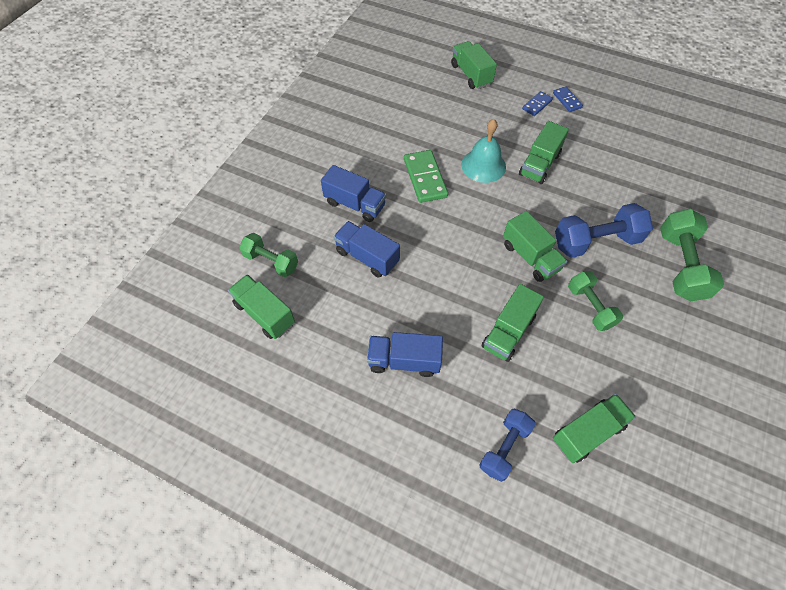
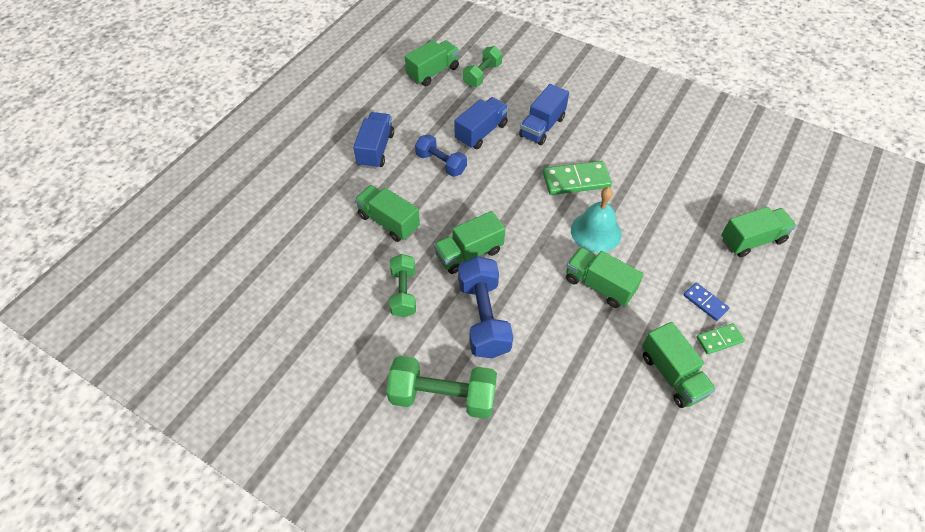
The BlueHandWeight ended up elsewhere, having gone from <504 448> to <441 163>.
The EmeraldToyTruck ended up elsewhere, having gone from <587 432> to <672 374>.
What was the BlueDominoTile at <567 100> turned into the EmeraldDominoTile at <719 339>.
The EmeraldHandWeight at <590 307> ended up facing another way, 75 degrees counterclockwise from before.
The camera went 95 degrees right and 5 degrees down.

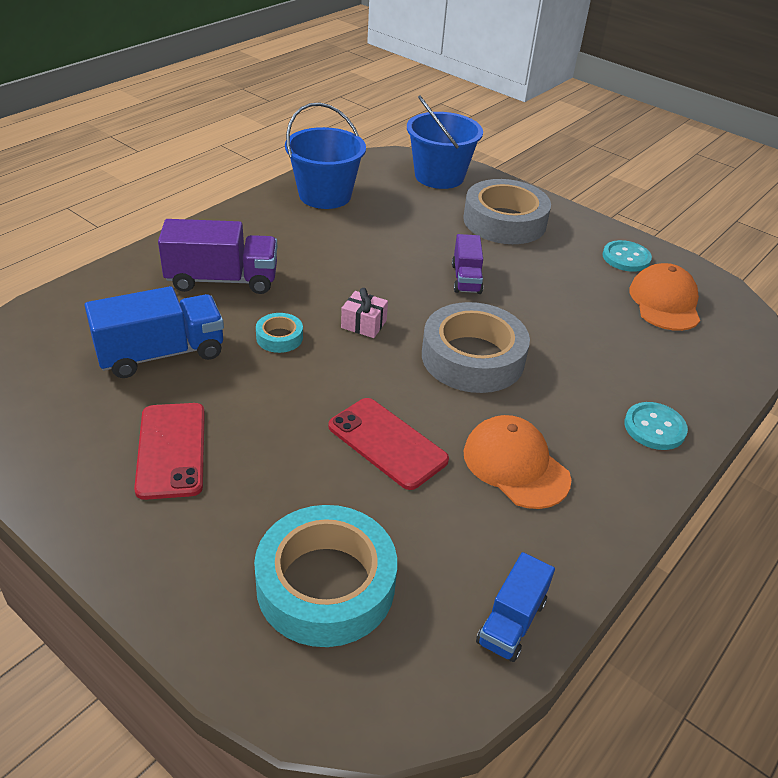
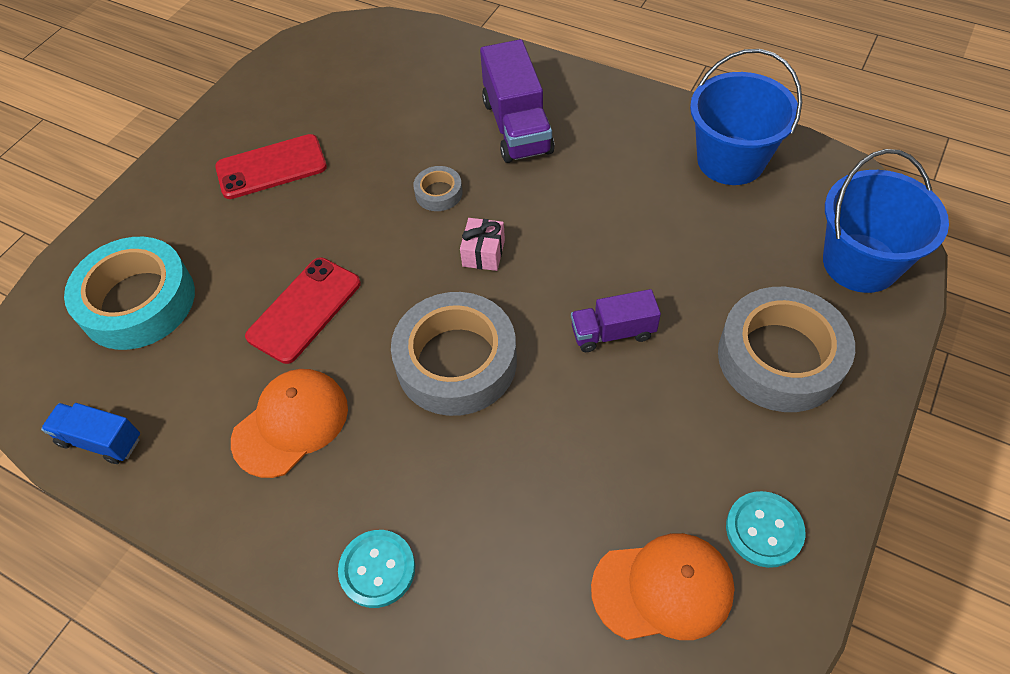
The second view lost the BlueToyTruck at <161 354>.
What was the TurquoiseRollOfTape at <279 337> turned into the GrayRollOfTape at <438 193>.
The camera went 85 degrees right and 15 degrees up.

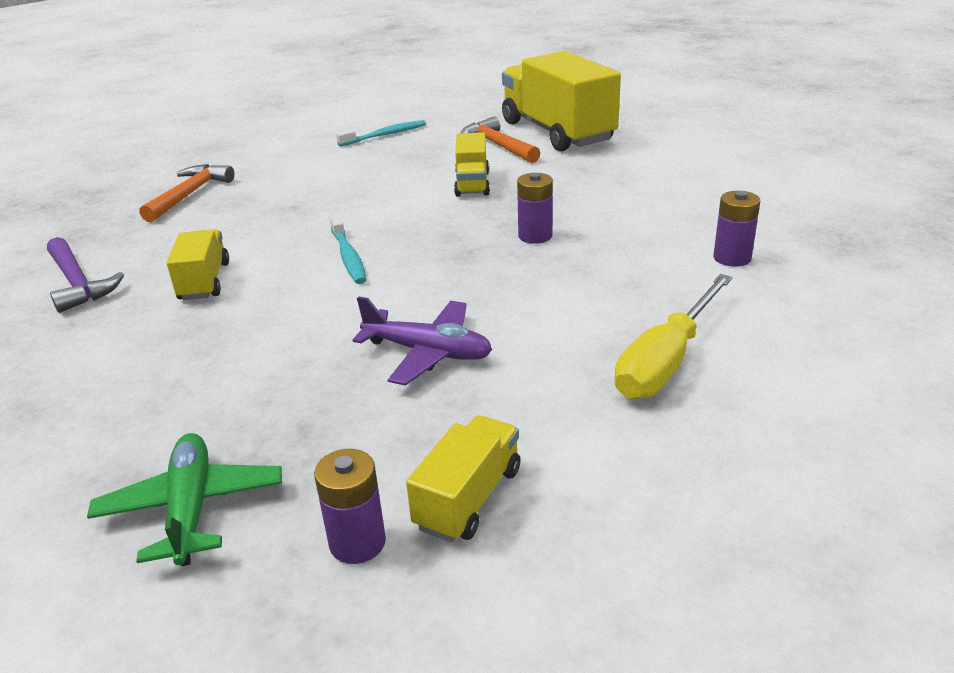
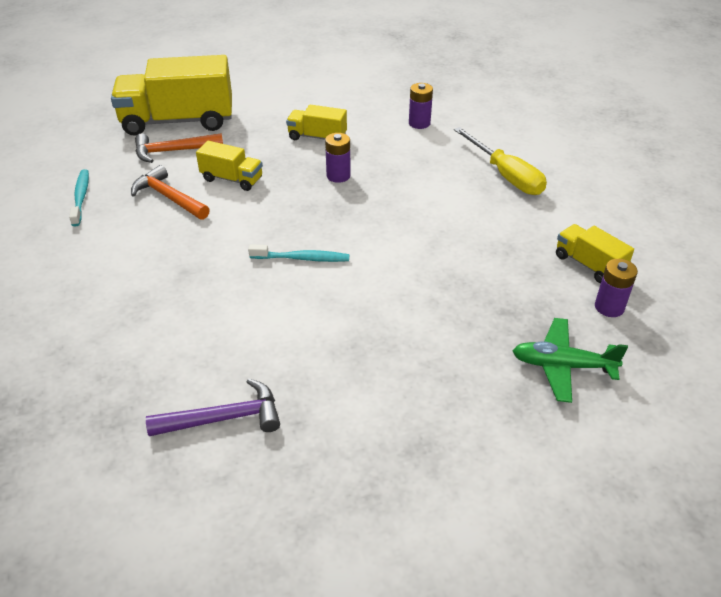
The second view lost the RoyalPurpleToyPlane at <428 352>.
The OrangeColouredHammer ended up elsewhere, having gone from <189 195> to <169 197>.
The GoldenToyTruck ended up elsewhere, having gone from <204 281> to <317 137>.
The camera went 70 degrees left and 10 degrees up.

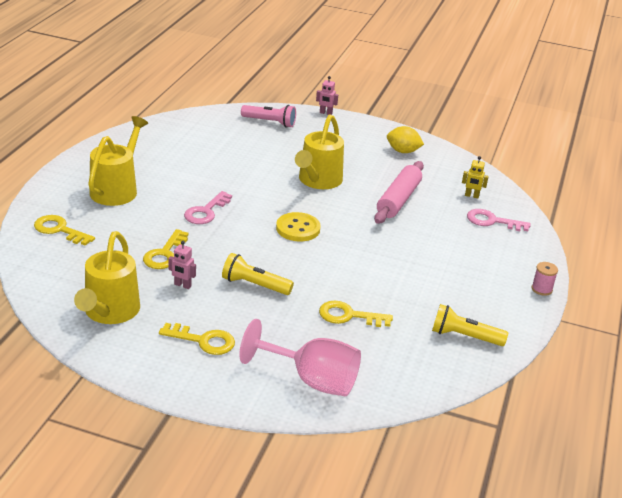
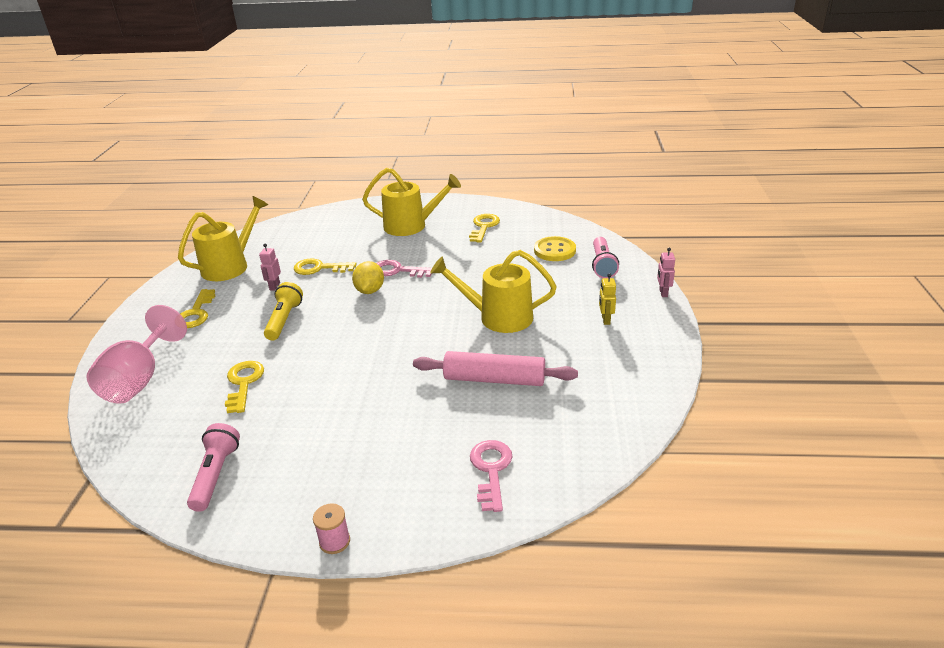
The GoldenKey ended up elsewhere, having gone from <60 230> to <484 227>.
The GoldenShirtButton ended up elsewhere, having gone from <298 228> to <554 250>.
The GoldenCitrusFruit ended up elsewhere, having gone from <403 151> to <370 291>.
The GoldenRobotFigure ended up elsewhere, having gone from <471 196> to <605 320>.
What was the GoldenTorch at <464 336> turned into the RosyTorch at <216 475>.
The GoldenSprinklingCan at <109 312> ended up facing another way, 135 degrees clockwise from before.
The camera went 80 degrees right and 0 degrees up.

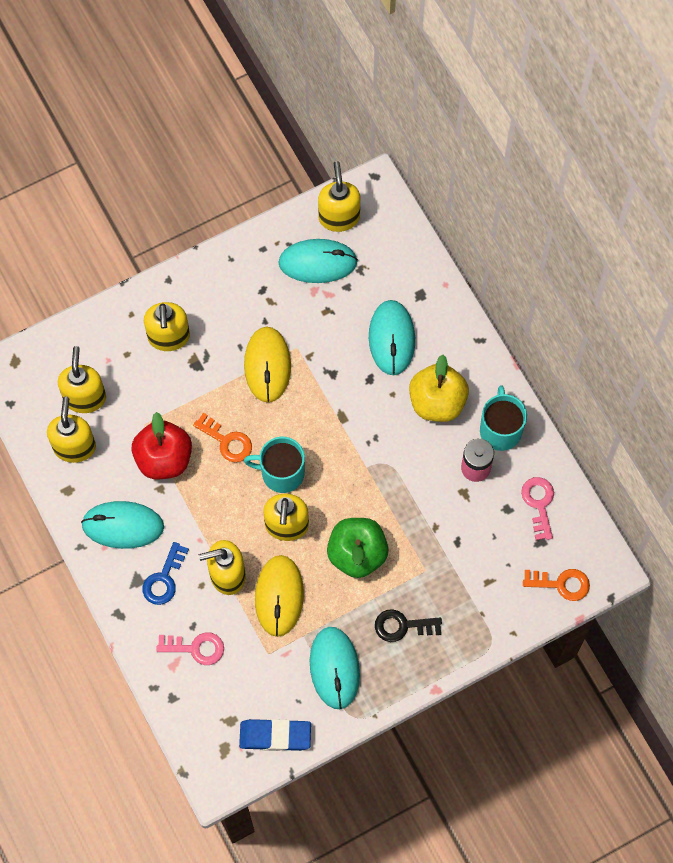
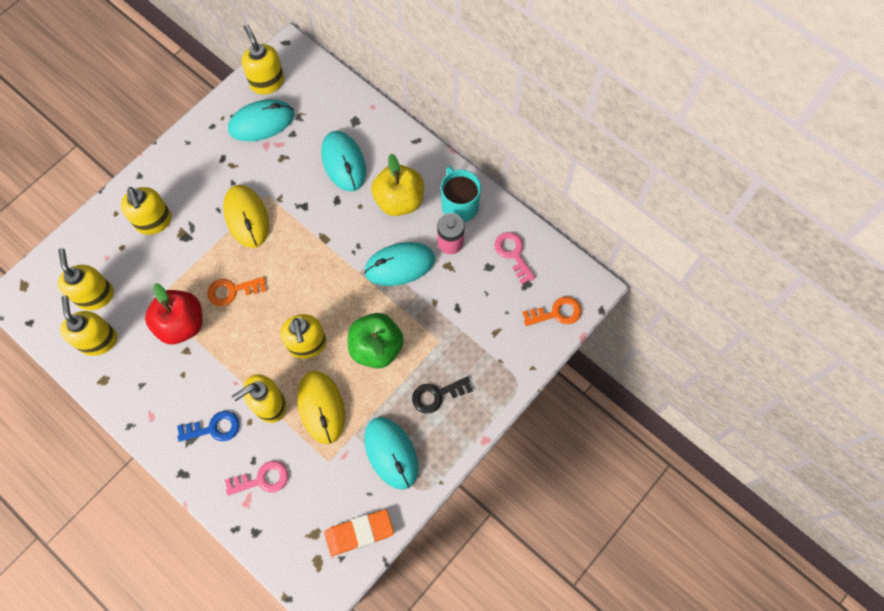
The second view lost the TurquoiseMug at <281 473>.
The TurquoiseMouse ended up elsewhere, having gone from <123 526> to <399 265>.
What was the BlueGumEraser at <275 736> turned into the OrangeColouredGumEraser at <359 533>.
The BlueKey at <164 579> ended up facing another way, 105 degrees counterclockwise from before.
The OrangeColouredKey at <227 441> ended up facing another way, 150 degrees clockwise from before.
The camera went 20 degrees left and 0 degrees up.

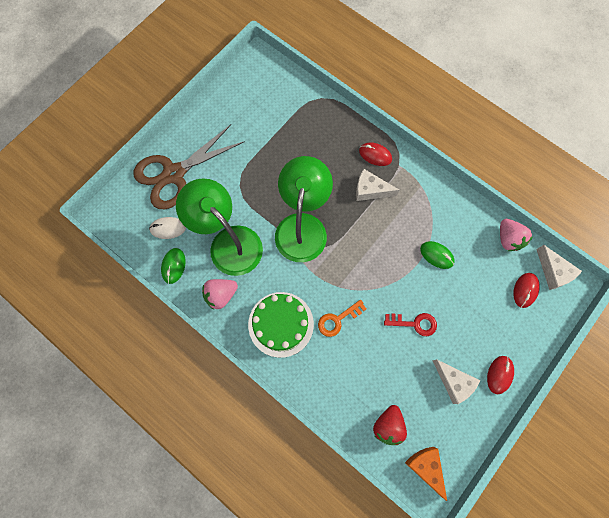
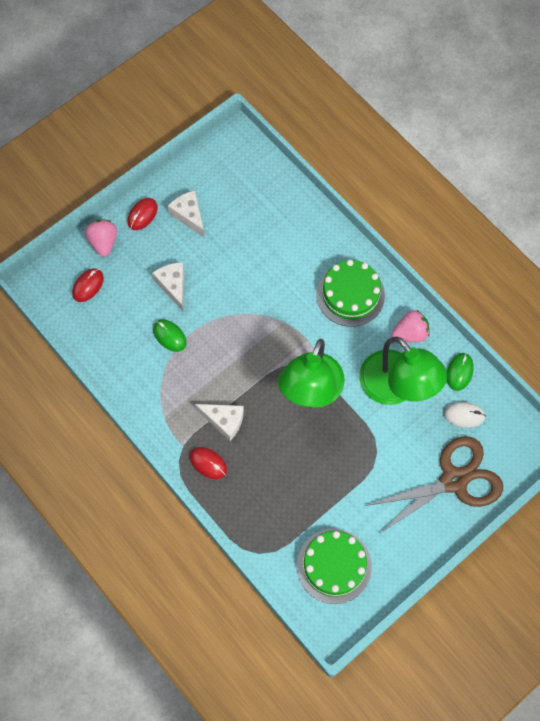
The second view lost the OrangeColouredKey at <338 320>.
The second view lost the CrimsonToyStrawberry at <388 425>.
The second view lost the CrimsonKey at <414 323>.
The second view lost the OrangeColouredPieceOfCheese at <426 467>.
The second view gained the EmeraldCake at <334 566>.
The RosyToyStrawberry ended up elsewhere, having gone from <508 239> to <103 242>.
The SnowWhitePieceOfCheese ended up elsewhere, having gone from <553 272> to <173 286>.
The camera went 170 degrees left and 5 degrees down.

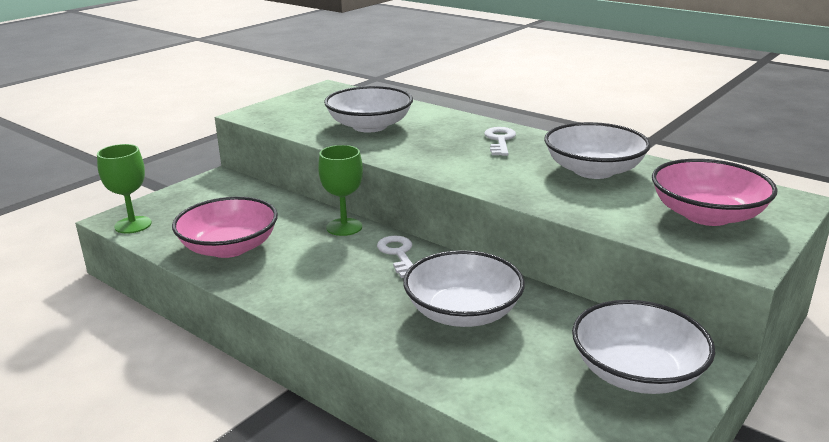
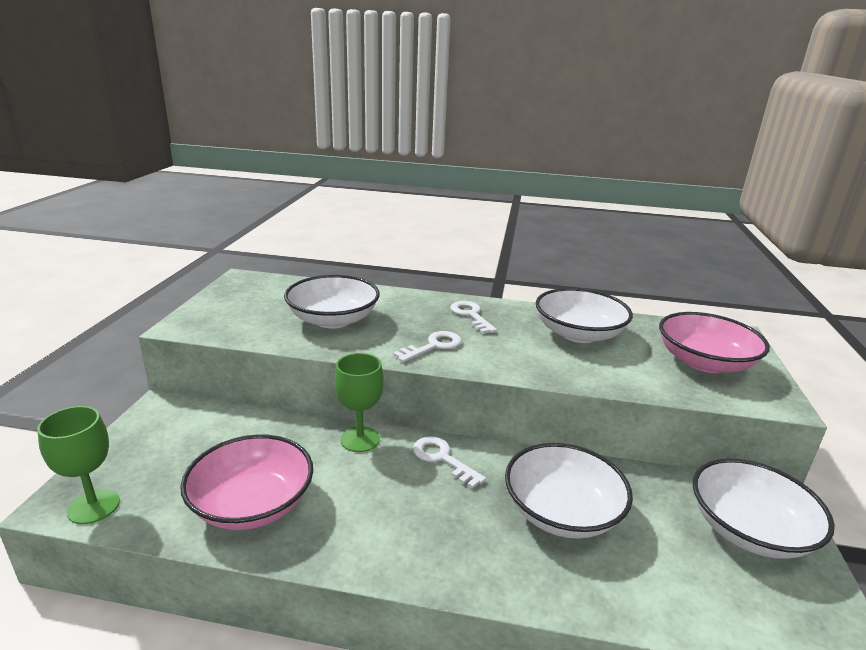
The second view gained the SnowWhiteKey at <433 346>.
The camera went 30 degrees left and 0 degrees up.

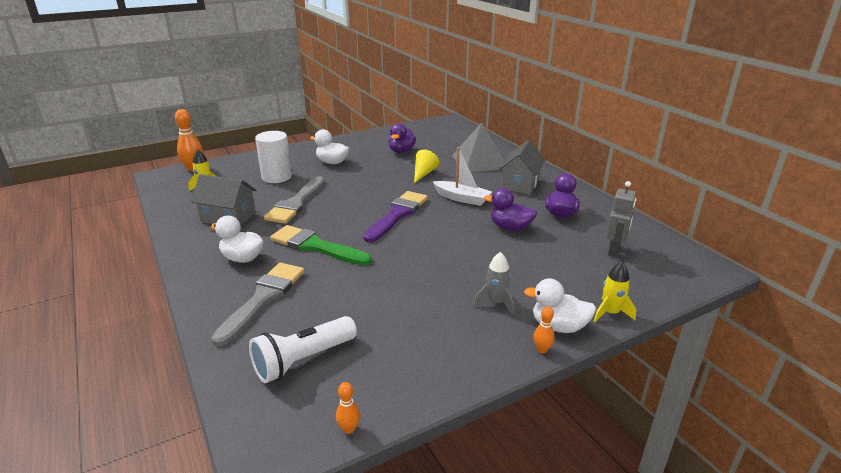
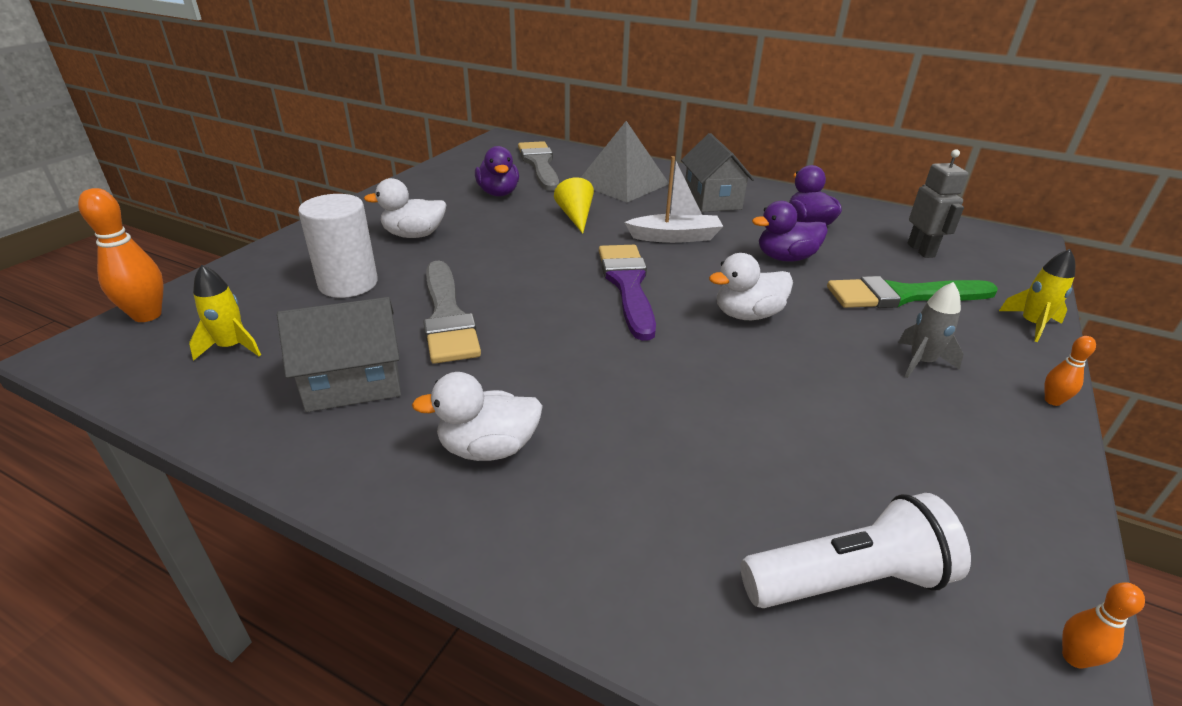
The GrayPaintbrush ended up elsewhere, having gone from <263 299> to <539 164>.
The EmeraldPaintbrush ended up elsewhere, having gone from <316 246> to <902 296>.
The SnowWhiteToyDuck ended up elsewhere, having gone from <558 326> to <747 315>.
The SnowWhiteTorch at <303 360> ended up facing another way, 120 degrees counterclockwise from before.
The camera went 35 degrees left and 5 degrees up.

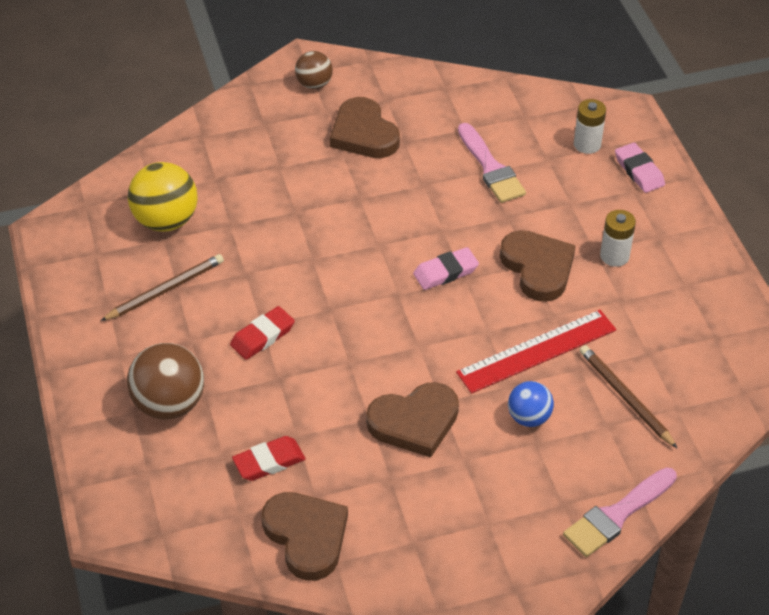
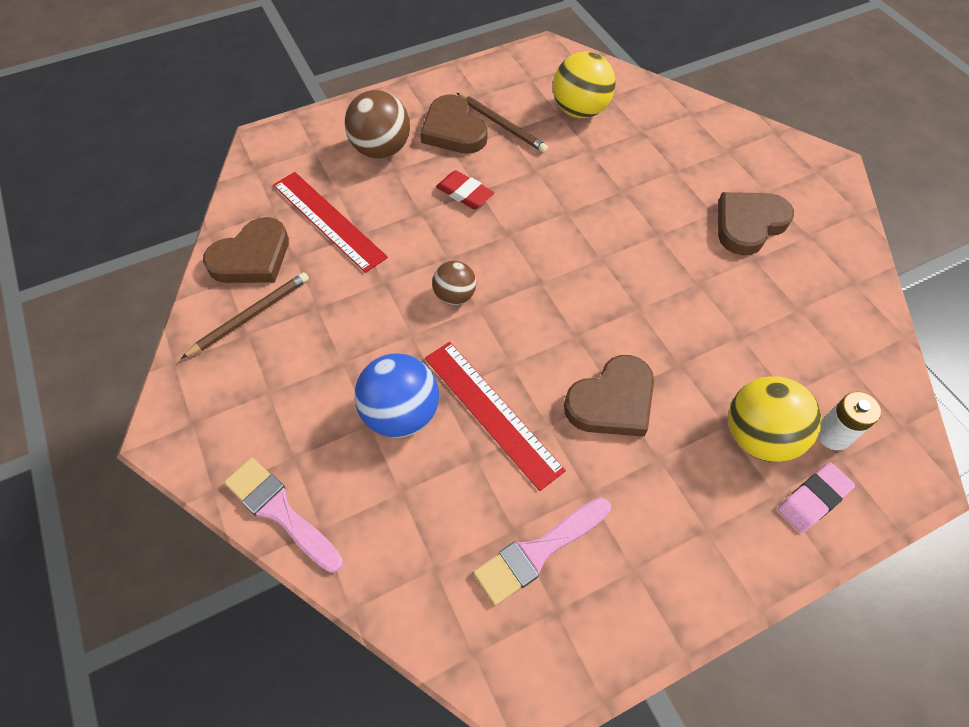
The second view lost the RosyGumEraser at <445 272>.
The second view lost the SnowWhitePowerCell at <614 256>.
The second view gained the GoldenSphere at <758 436>.
The DarkBrownSphere ended up elsewhere, having gone from <314 84> to <455 296>.
The DarkBrownHeart ended up elsewhere, having gone from <414 422> to <453 130>.
The RosyPaintbrush ended up elsewhere, having gone from <491 168> to <538 552>.
The DarkBrownPencil ended up elsewhere, having gone from <625 397> to <250 315>.
Where the CrimsonGumEraser stood at <269 462>, the CrimsonMeasuringStick came to stand at <328 220>.
The size of the BlueSphere at <529 417> changed by a factor of 1.68.
The camera went 80 degrees right and 10 degrees up.

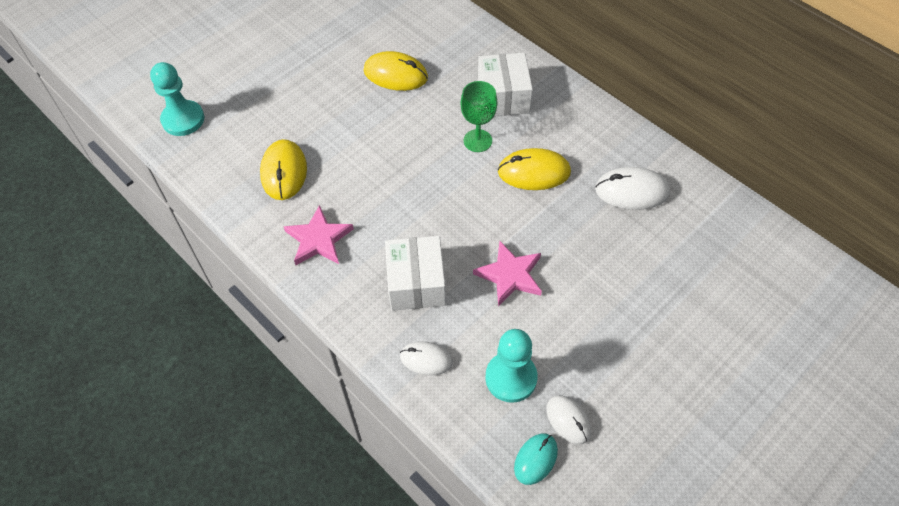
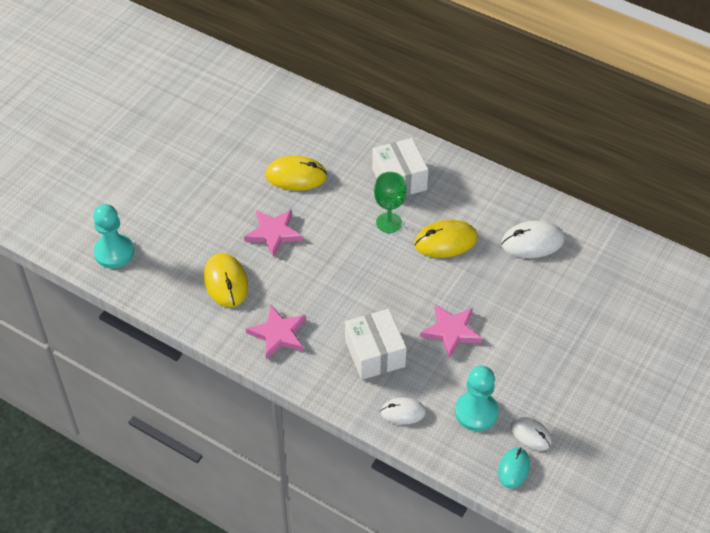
The second view gained the RosyStar at <273 233>.
The camera went 15 degrees left and 5 degrees down.

